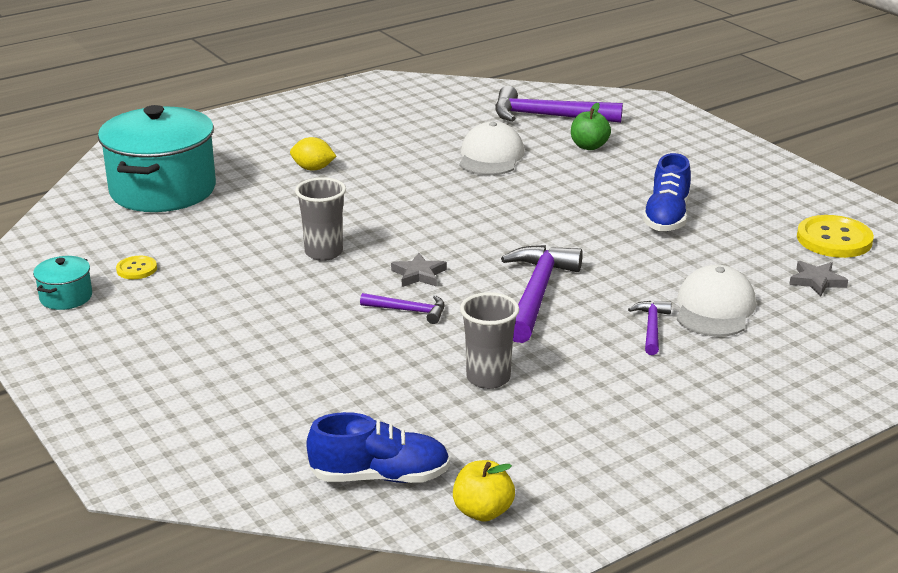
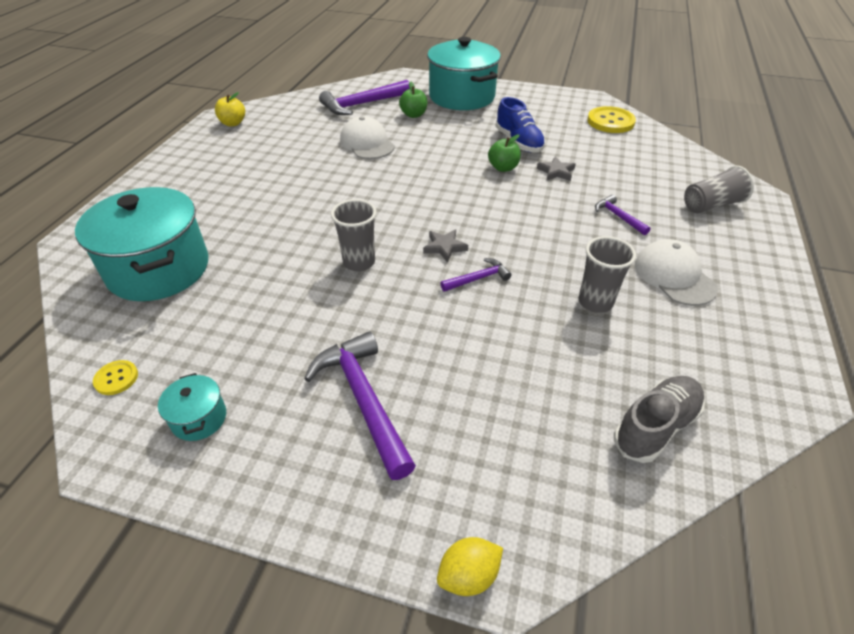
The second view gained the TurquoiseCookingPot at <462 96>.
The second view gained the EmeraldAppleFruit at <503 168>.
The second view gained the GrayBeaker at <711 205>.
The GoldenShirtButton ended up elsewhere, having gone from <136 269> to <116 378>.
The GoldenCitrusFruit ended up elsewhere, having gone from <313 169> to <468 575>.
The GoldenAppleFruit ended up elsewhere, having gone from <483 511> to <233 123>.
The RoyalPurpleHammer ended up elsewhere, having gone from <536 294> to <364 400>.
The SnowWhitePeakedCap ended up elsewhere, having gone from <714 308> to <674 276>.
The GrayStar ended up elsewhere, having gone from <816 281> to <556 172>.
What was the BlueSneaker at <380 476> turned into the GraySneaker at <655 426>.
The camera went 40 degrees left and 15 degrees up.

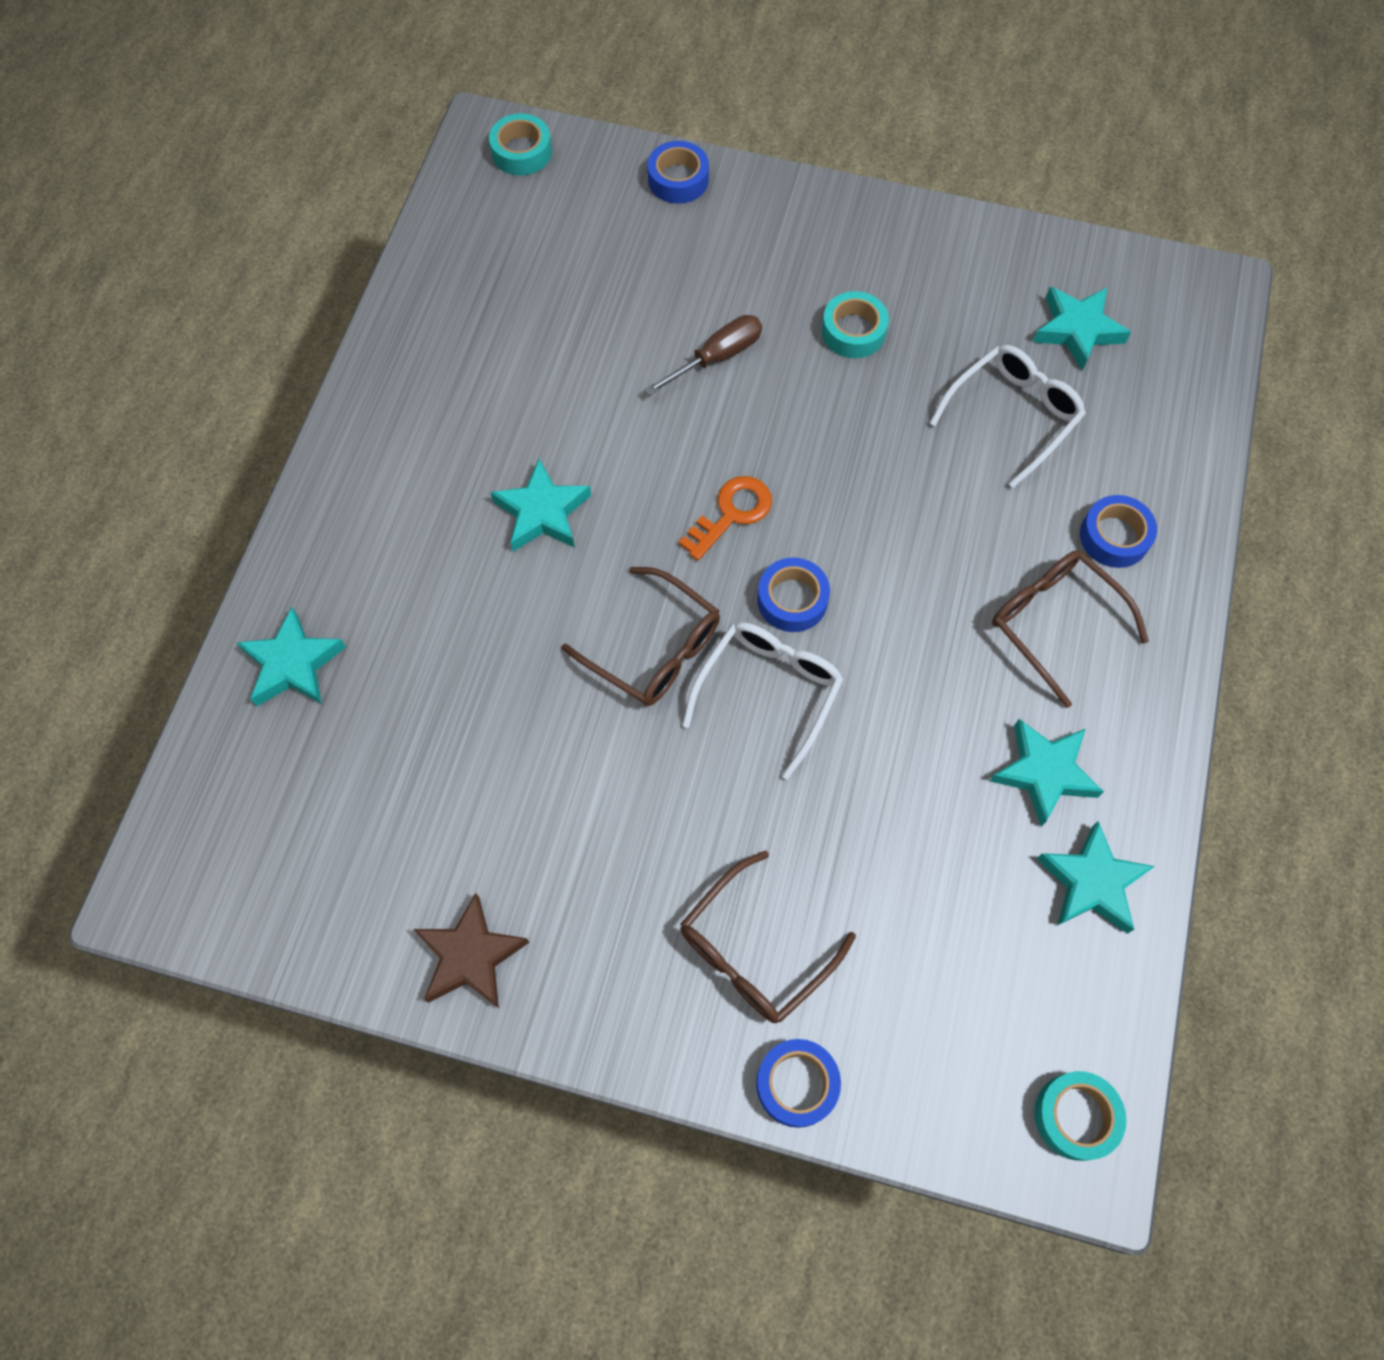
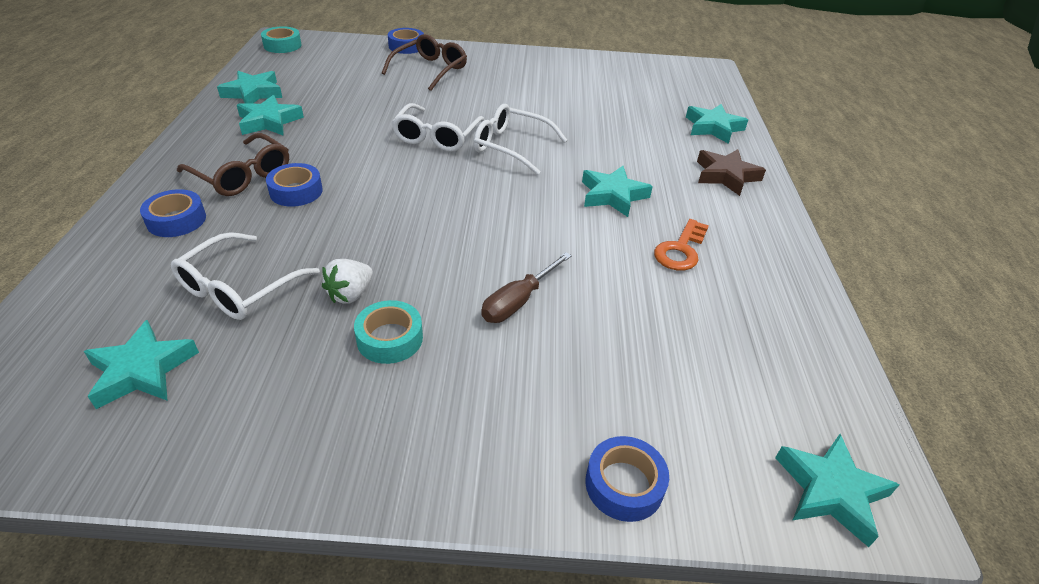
The second view gained the SnowWhiteToyStrawberry at <350 294>.
The DarkBrownStar ended up elsewhere, having gone from <470 956> to <726 176>.
The OrangeColouredKey ended up elsewhere, having gone from <732 513> to <680 250>.
The BlueRollOfTape ended up elsewhere, having gone from <792 600> to <296 191>.
Where the TurquoiseRollOfTape stood at <521 152>, the TurquoiseStar came to stand at <830 491>.
What was the DarkBrownEyeglasses at <653 648> turned into the SnowWhiteEyeglasses at <511 147>.
The camera went 165 degrees right and 25 degrees down.

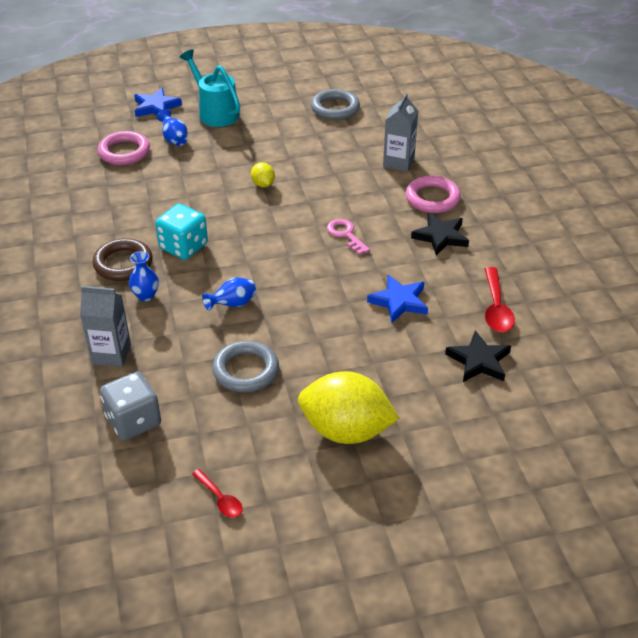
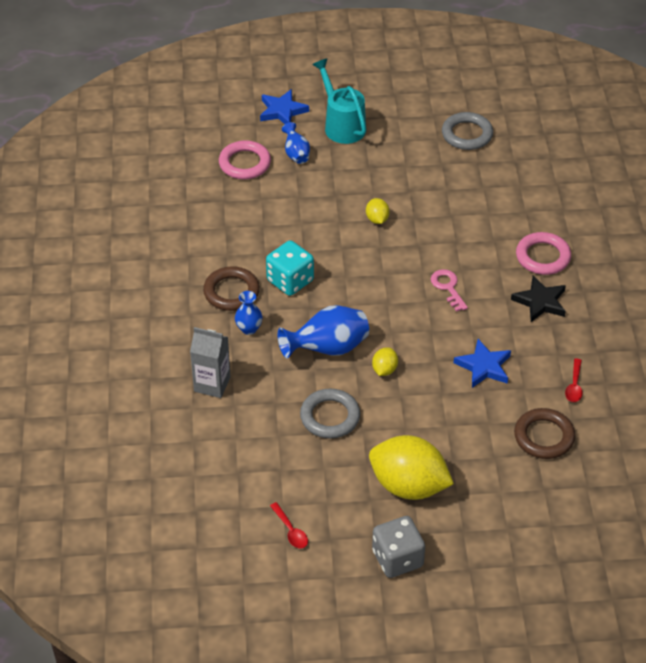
The second view lost the GrayCarton at <398 162>.
The second view gained the GoldenCitrusFruit at <384 370>.
The GrayDie ended up elsewhere, having gone from <133 421> to <397 559>.
Where the BlackStar stood at <479 361>, the DarkBrownTorus came to stand at <544 437>.
The size of the BlueFlowerVase at <232 304> changed by a factor of 1.80.
The size of the CrimsonSpoon at <496 308> changed by a factor of 0.62.
The camera went 10 degrees right and 5 degrees up.

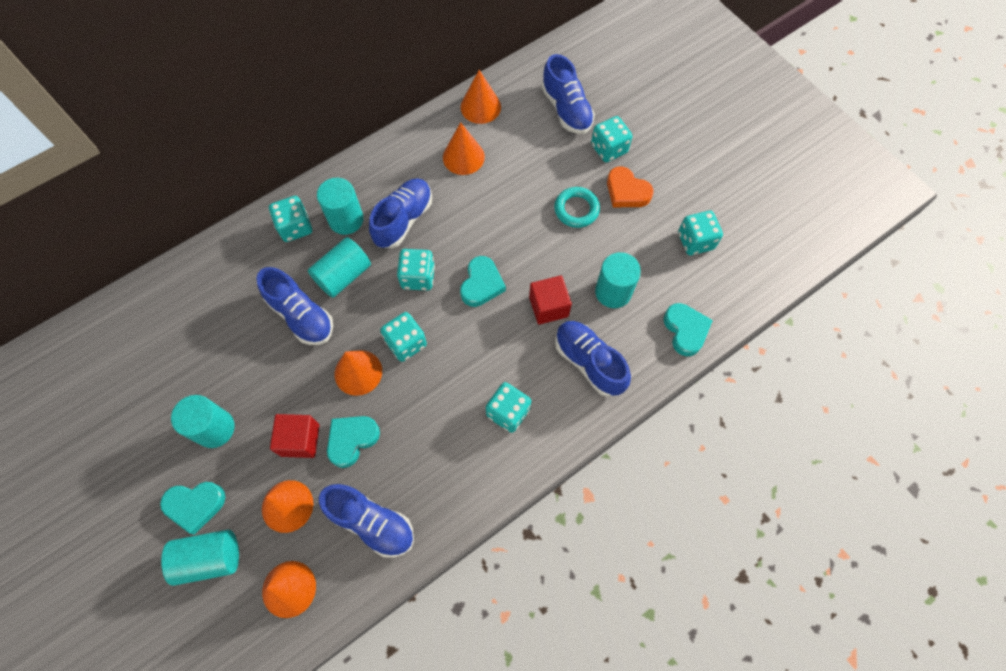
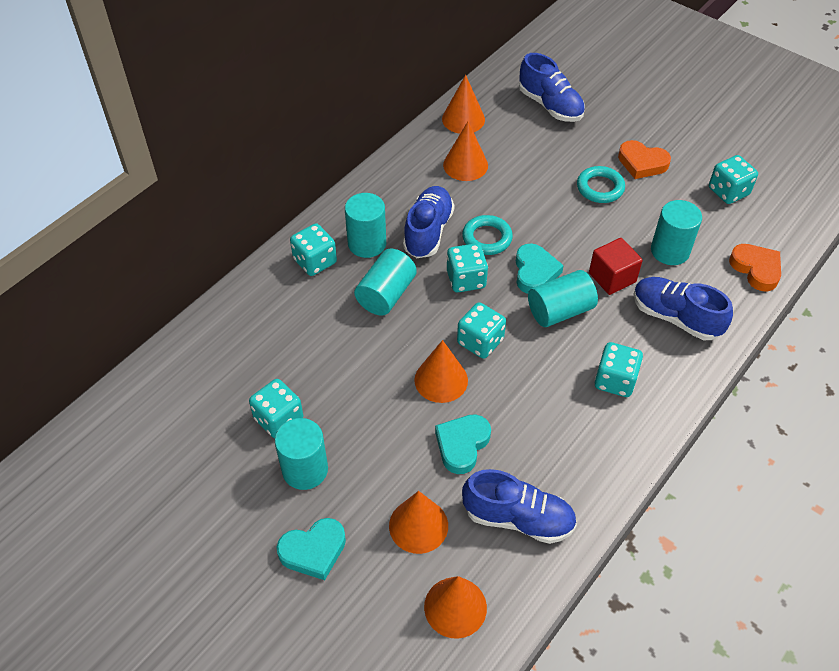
The second view lost the BlueSneaker at <301 316>.
The second view lost the CrimsonCube at <300 440>.
The second view gained the TurquoiseTorus at <487 238>.
The TurquoiseCylinder ended up elsewhere, having gone from <210 558> to <560 311>.
The TurquoiseDie ended up elsewhere, having gone from <609 149> to <278 419>.
What was the TurquoiseHeart at <685 330> turned into the OrangeColouredHeart at <756 269>.
The camera went 15 degrees left and 15 degrees down.

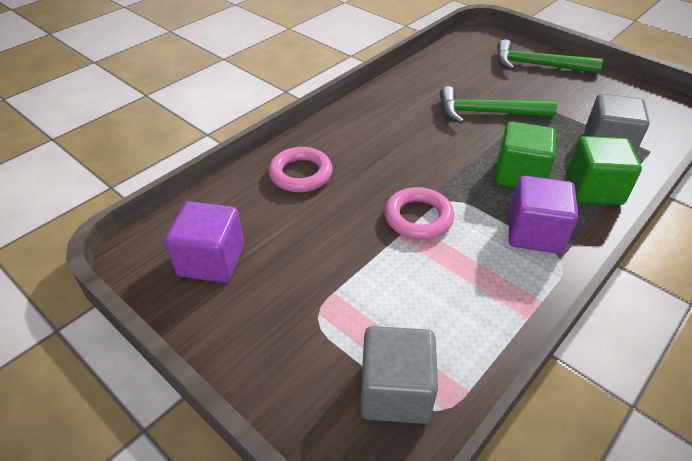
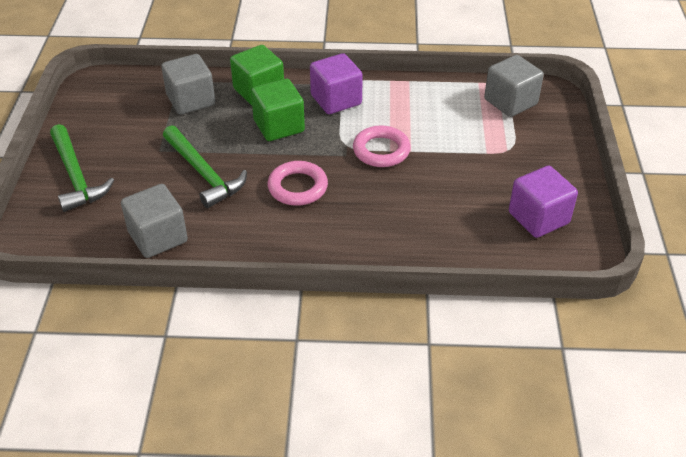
The second view gained the GrayCube at <158 237>.
The RosyTorus ended up elsewhere, having gone from <301 174> to <297 187>.
The camera went 130 degrees left and 0 degrees up.

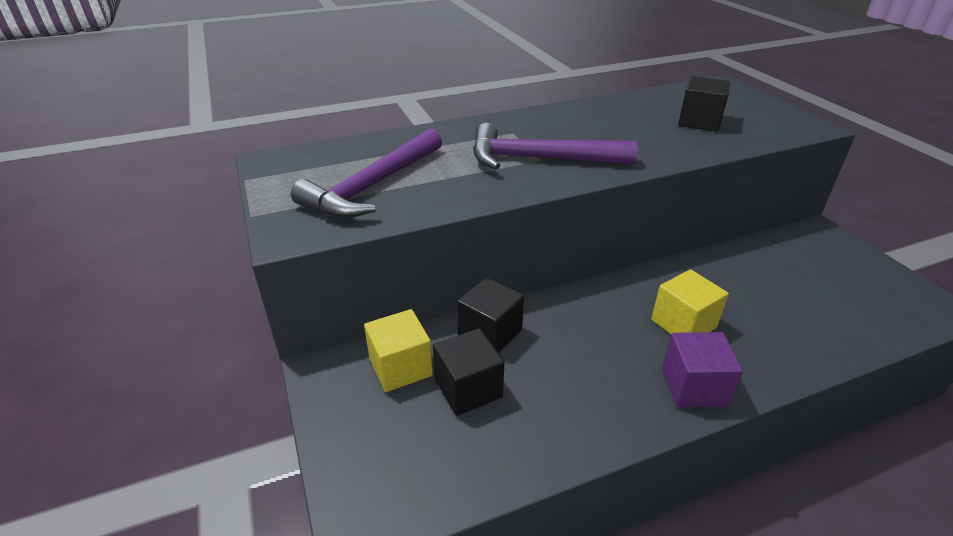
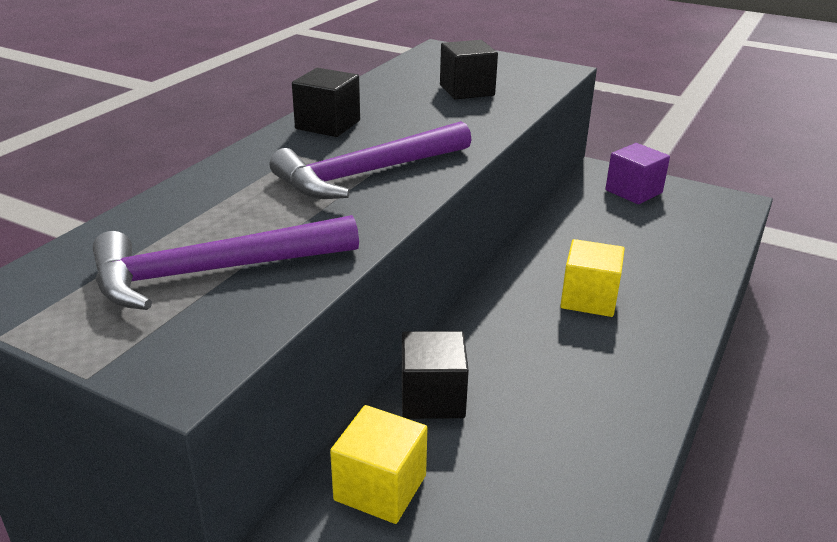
The BlackCube ended up elsewhere, having gone from <468 388> to <328 125>.
The RoyalPurpleCube ended up elsewhere, having gone from <693 387> to <633 191>.
The RoyalPurpleHammer at <373 186> ended up facing another way, 75 degrees clockwise from before.
The camera went 40 degrees left and 5 degrees down.

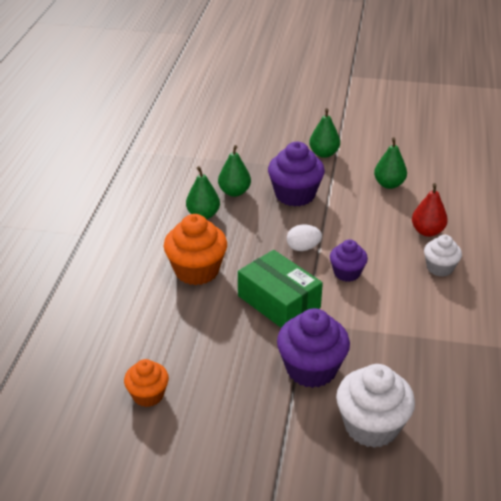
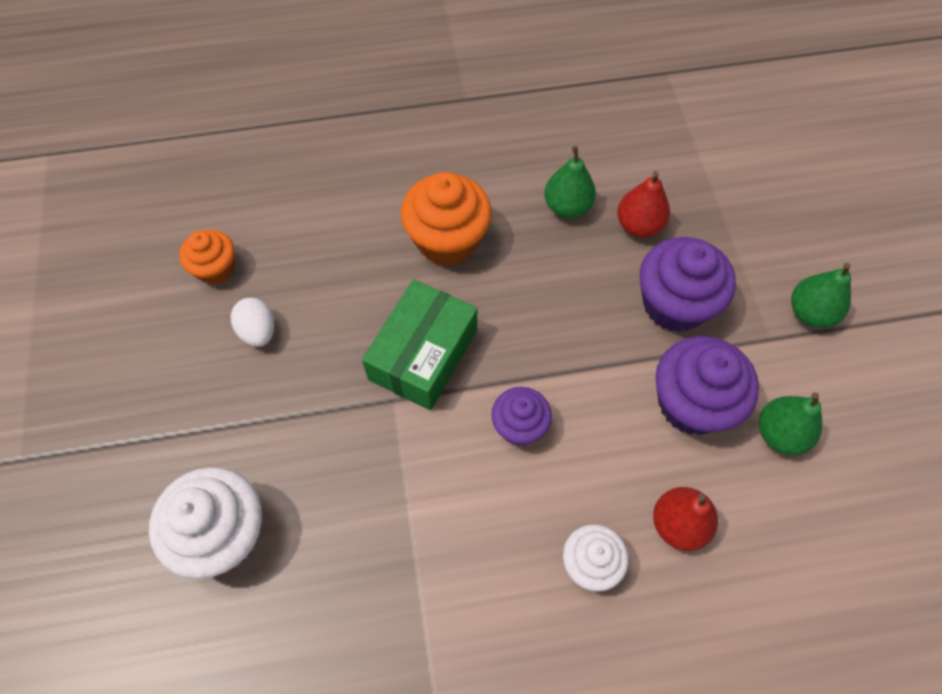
The RoyalPurpleFairyCake ended up elsewhere, having gone from <311 369> to <691 403>.
The SnowWhiteEgg ended up elsewhere, having gone from <303 248> to <258 331>.
What was the EmeraldPearFruit at <234 192> turned into the CrimsonPearFruit at <638 225>.
The camera went 70 degrees right and 25 degrees up.

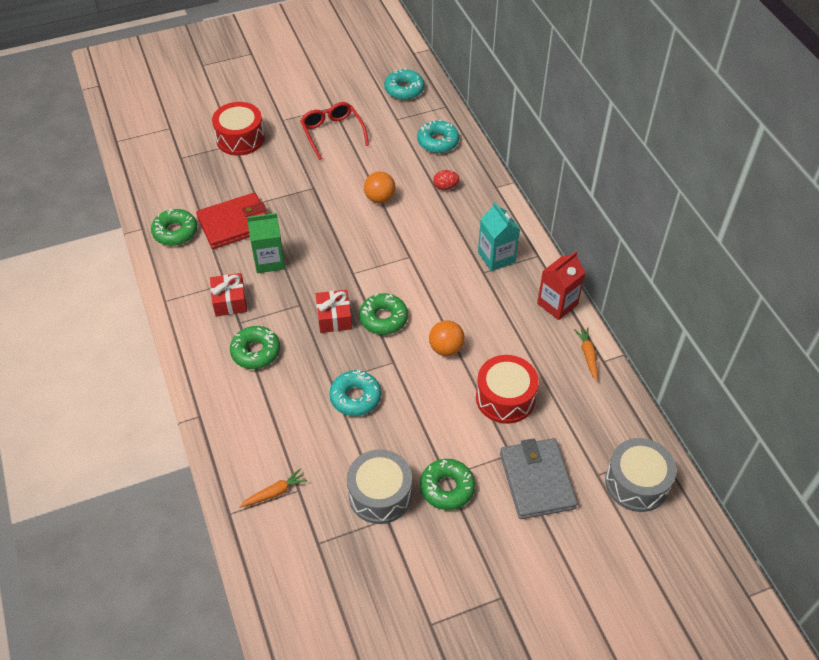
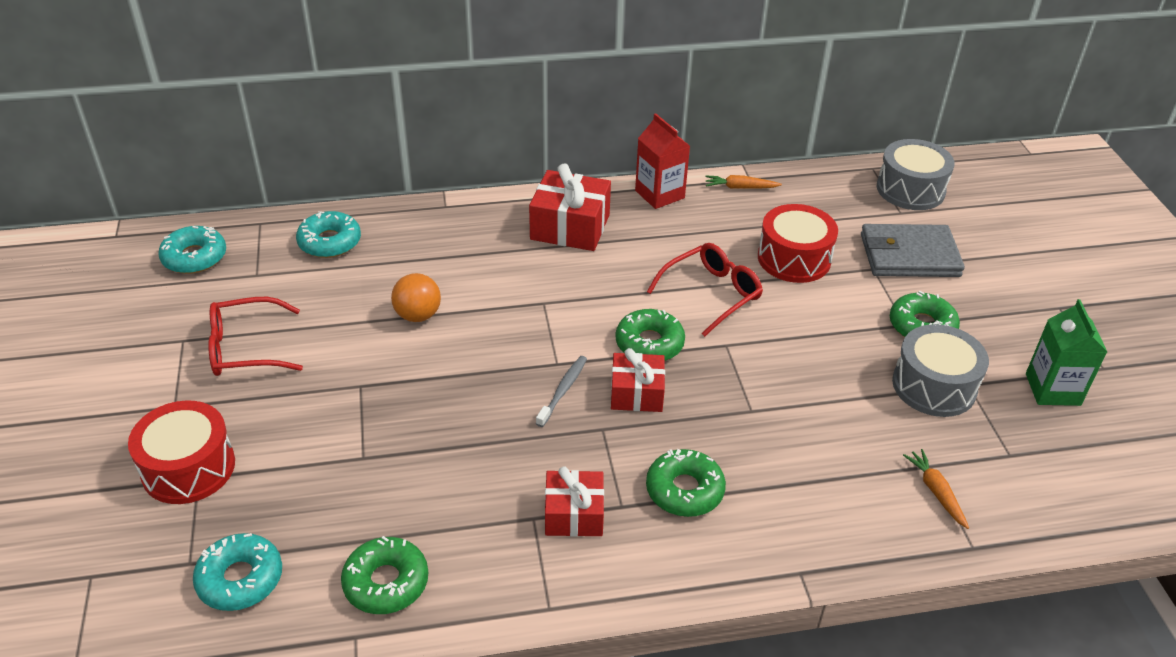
The second view lost the CrimsonWallet at <235 223>.
The second view lost the CrimsonEgg at <445 187>.
The second view gained the GrayDentalBrush at <563 390>.
The EmeraldCarton ended up elsewhere, having gone from <269 261> to <1052 389>.
The TurquoiseGlazedDonut ended up elsewhere, having gone from <355 397> to <240 579>.
Where the OrangeColouredSphere stood at <446 348>, the CrimsonEyeglasses came to stand at <711 294>.
Where the TurquoiseCarton stood at <496 257>, the CrimsonWrappedGift came to stand at <570 227>.
The camera went 80 degrees left and 10 degrees down.

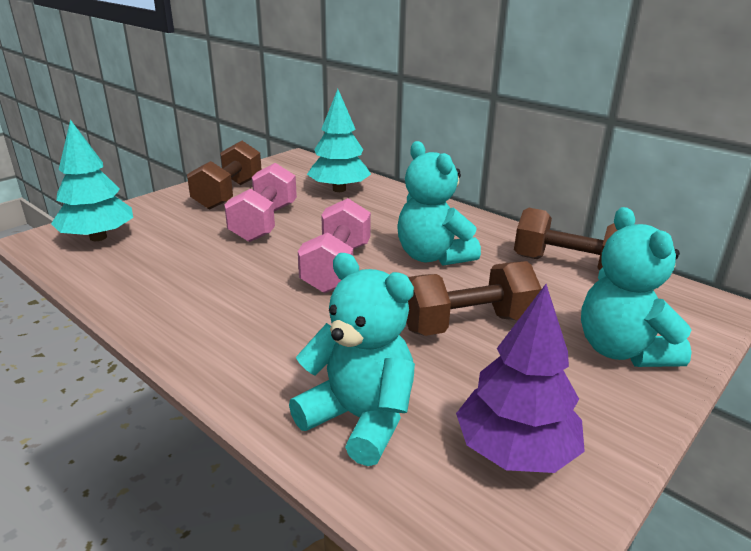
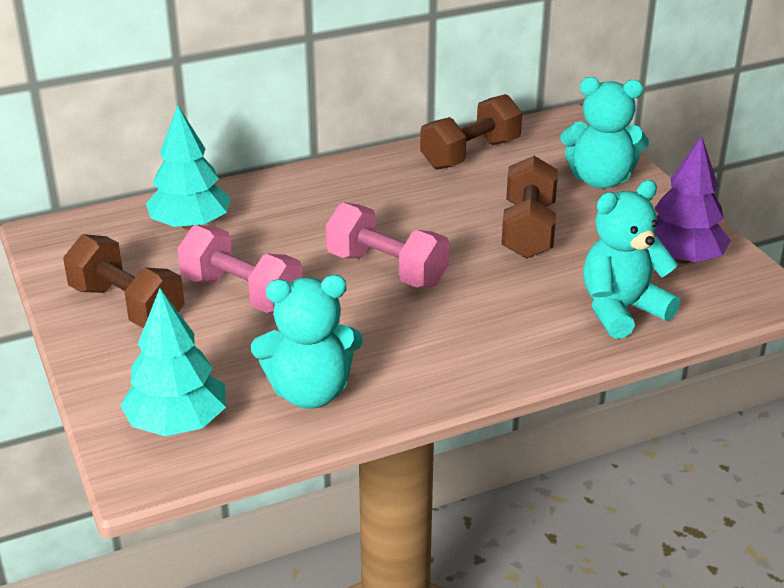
The TurquoiseTeddyBear ended up elsewhere, having gone from <433 256> to <310 392>.
The camera went 65 degrees left and 5 degrees up.

